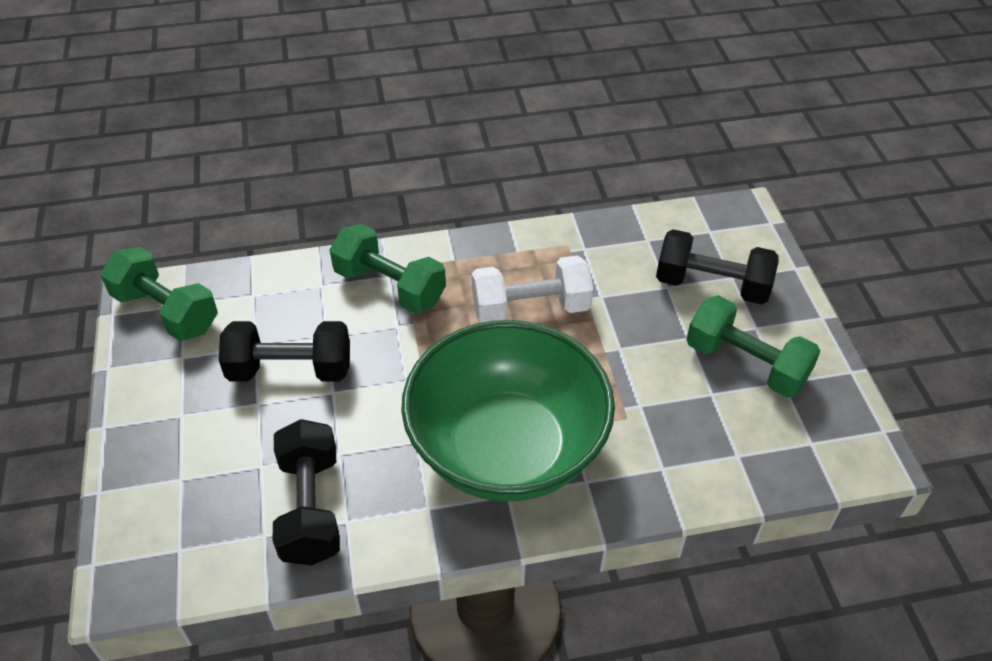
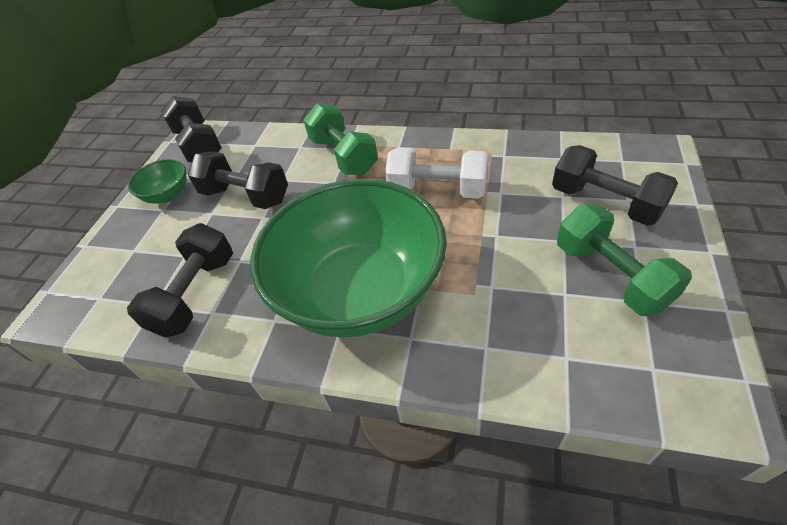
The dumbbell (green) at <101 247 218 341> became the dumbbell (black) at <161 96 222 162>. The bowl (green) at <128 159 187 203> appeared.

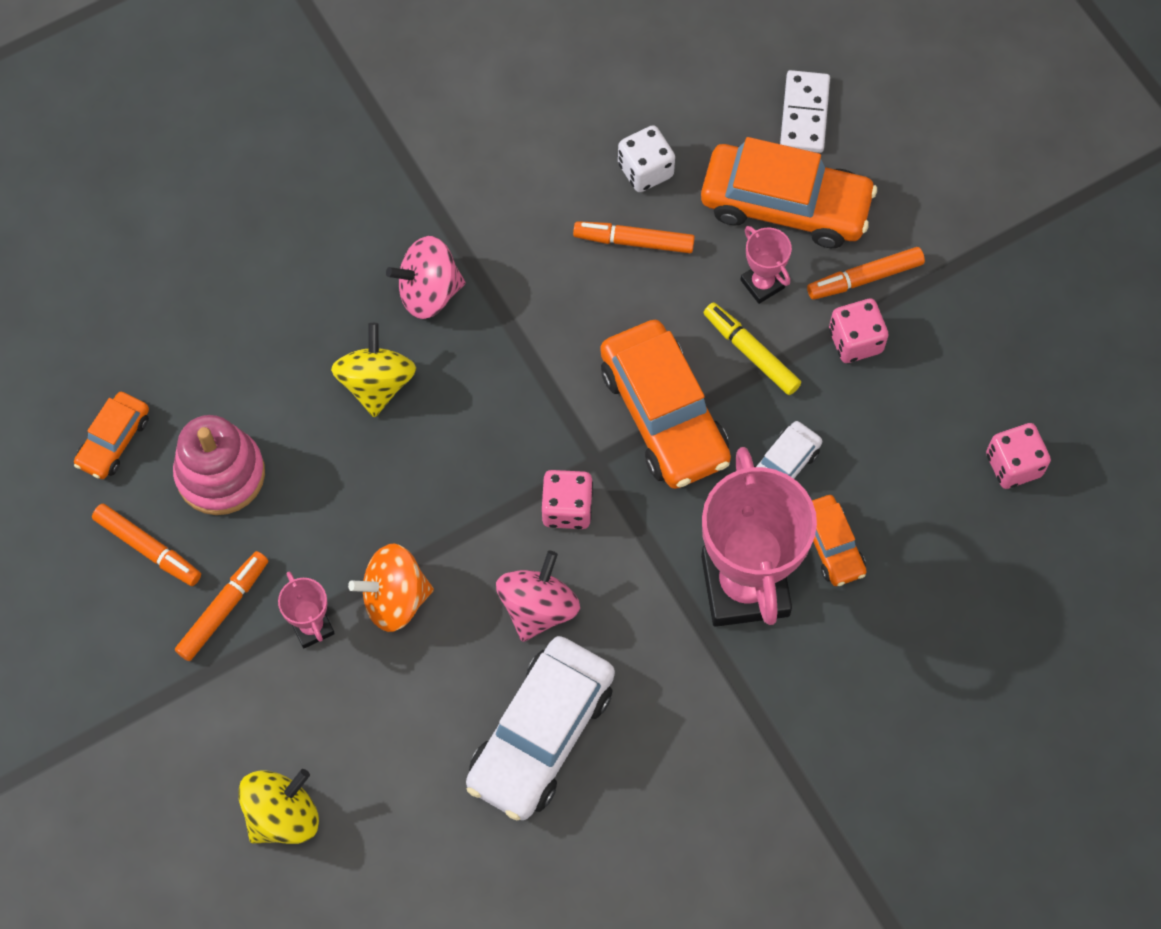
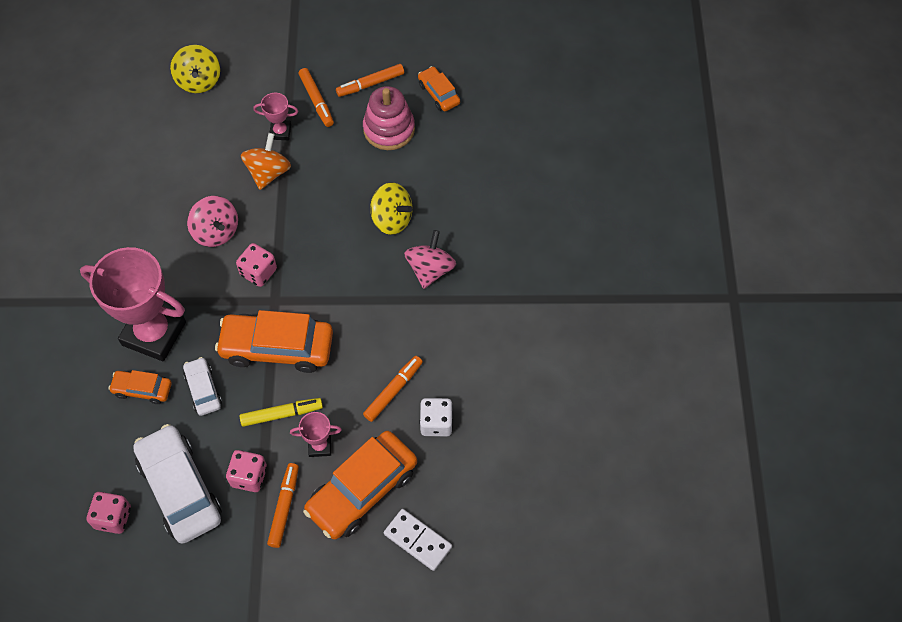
The car (white) moved from <466 636 615 821> to <133 424 222 544>.

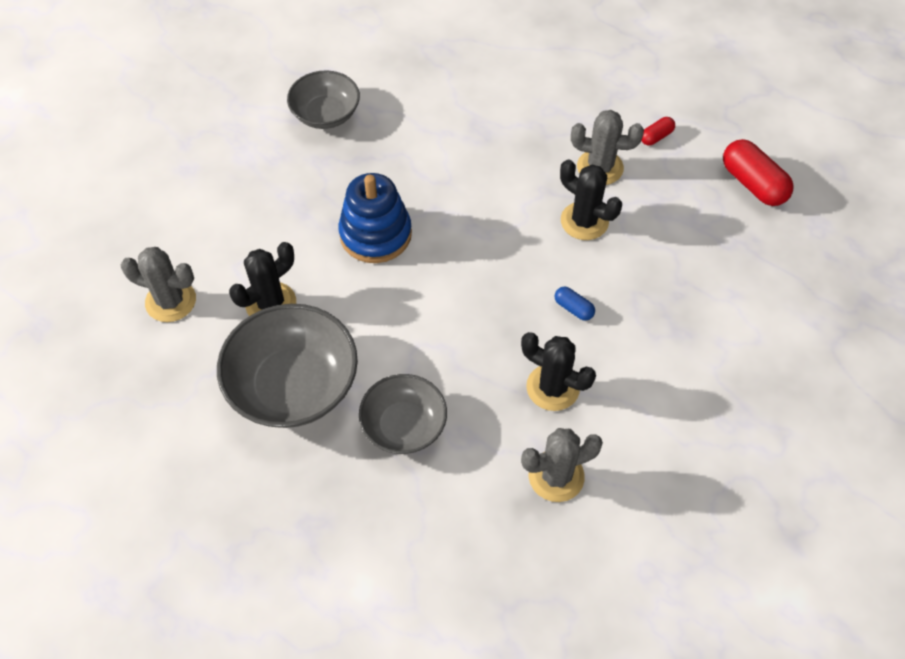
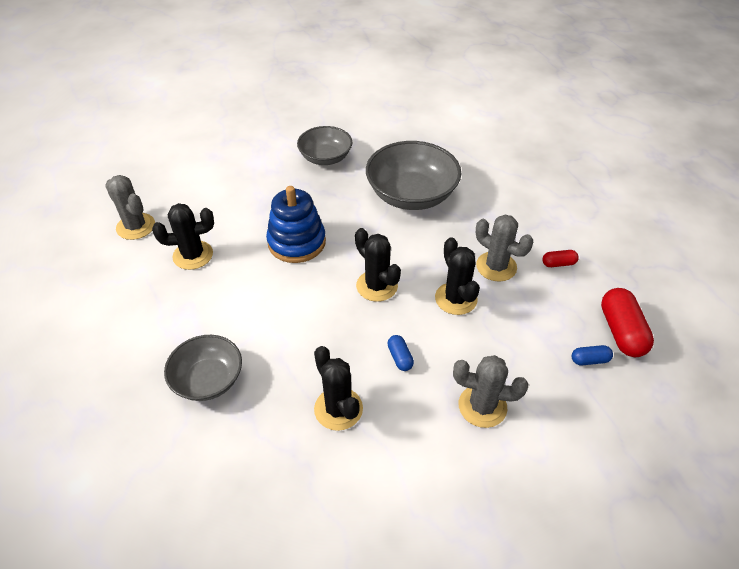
The bowl (grey) moved from <217 304 358 428> to <366 141 461 210>. The cactus (grey) moved from <521 428 603 502> to <453 355 528 428>. The cactus (black) at <355 228 401 302> appeared. The capsule (blue) at <572 345 613 365> appeared.

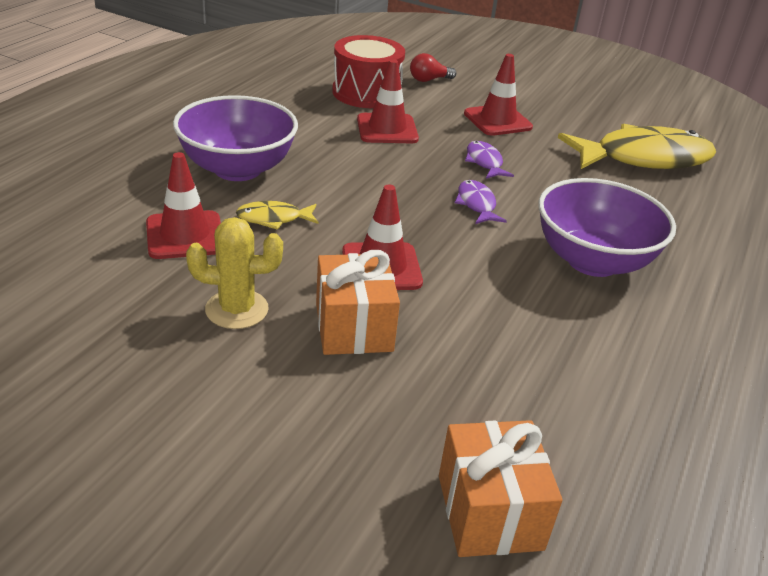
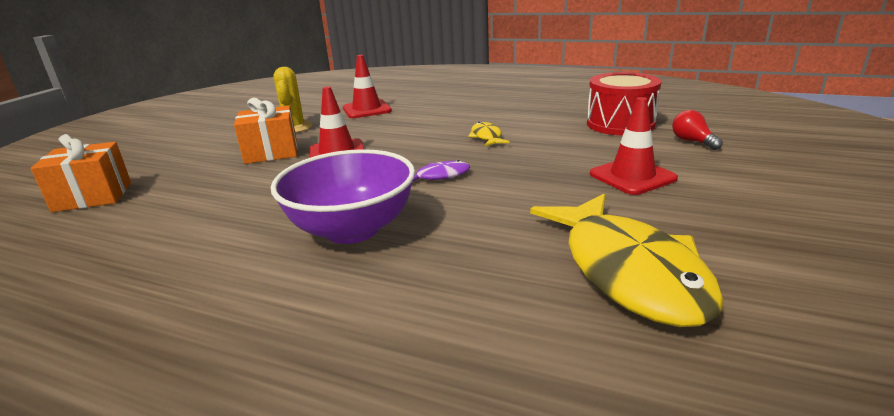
The bowl (purple) at <173 95 298 181> disappeared. The fish (yellow) moved from <236 201 319 230> to <468 122 510 146>. The traffic cone (red) at <357 59 419 143> disappeared. The fish (purple) at <465 141 514 179> disappeared.

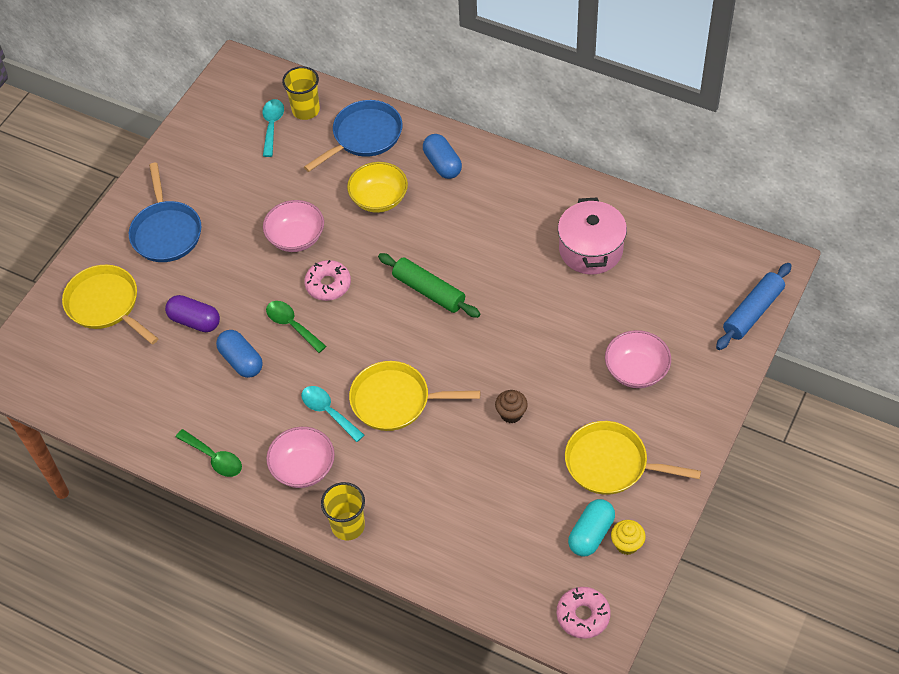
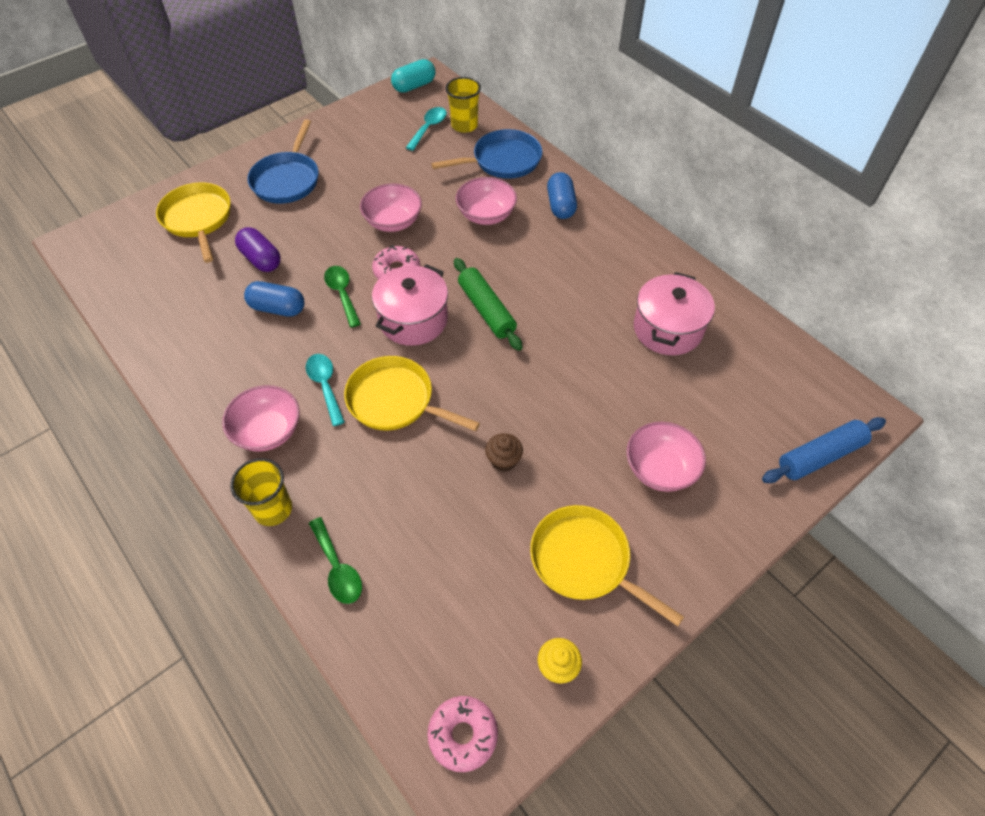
The spoon (green) moved from <176 429 242 477> to <309 517 362 604>. The capsule (blue) at <216 330 263 378> turned 60 degrees counterclockwise. The bowl (yellow) at <347 162 408 213> became the bowl (pink) at <456 177 517 225>. The capsule (turquoise) moved from <568 499 615 557> to <391 59 435 93>. The pot (pink) at <372 264 448 346> appeared.

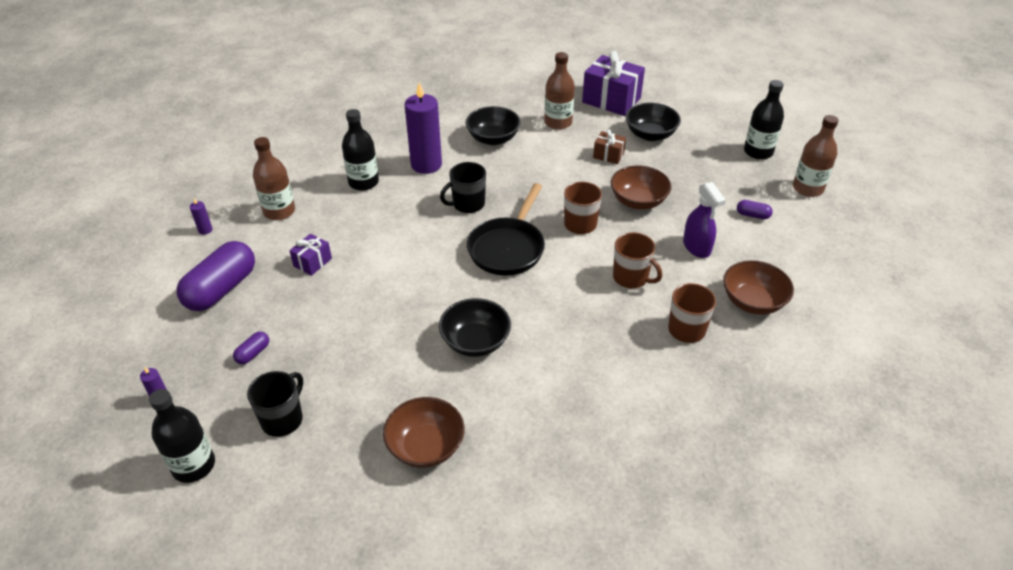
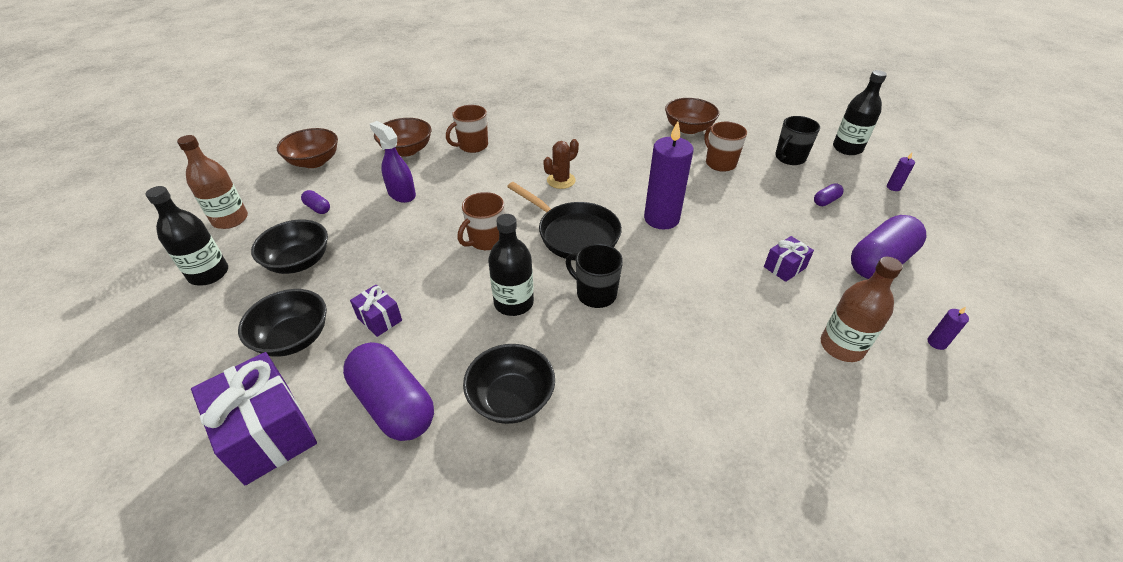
The bottle (black) moved from <342 109 379 191> to <488 214 534 316>. The candle (purple) moved from <405 82 442 174> to <644 121 693 230>. The bowl (black) moved from <439 298 511 357> to <251 220 328 274>. The mug (black) at <440 162 486 213> turned 135 degrees counterclockwise. The pan (black) at <467 183 545 276> turned 90 degrees clockwise. The bottle (brown) at <544 52 575 130> was replaced by the capsule (purple) at <343 342 434 441>. The gift (brown) at <593 129 626 164> became the gift (purple) at <350 285 402 337>. The bowl (brown) moved from <611 165 672 210> to <277 128 338 168>. The mug (brown) moved from <613 232 662 288> to <704 122 747 172>. The spray bottle (purple) at <683 182 726 258> turned 45 degrees counterclockwise. The cactus (brown) at <543 139 579 189> appeared.

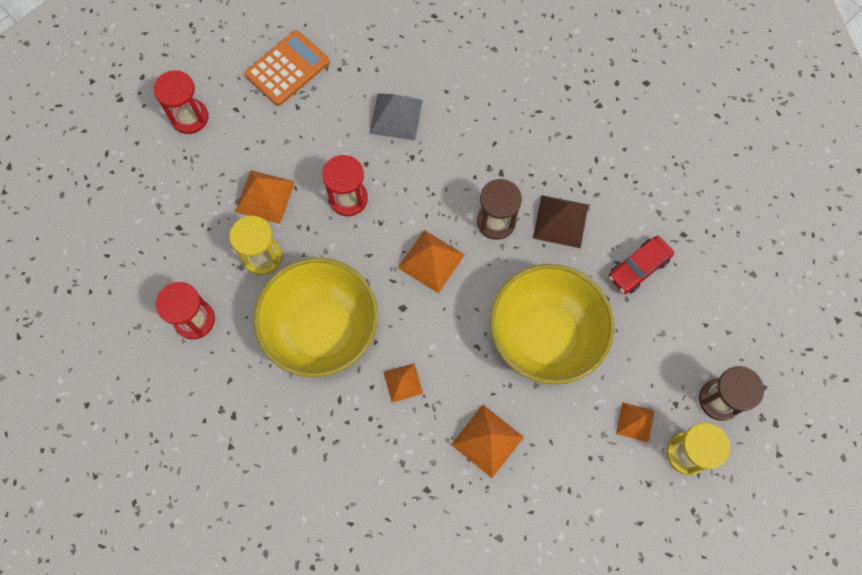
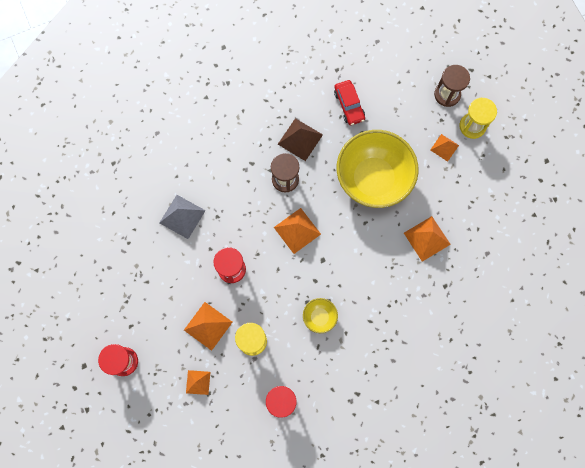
The calculator (orange) at <245 30 330 106> disappeared. The bowl (yellow) at <254 258 378 377> changed to 0.42 times the size. The pyramid (orange) moved from <384 363 423 403> to <186 370 210 395>.

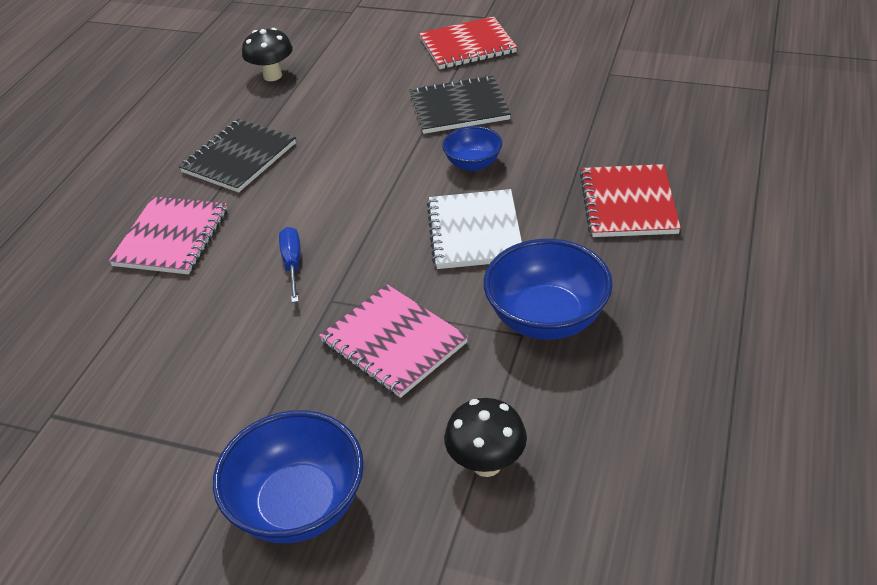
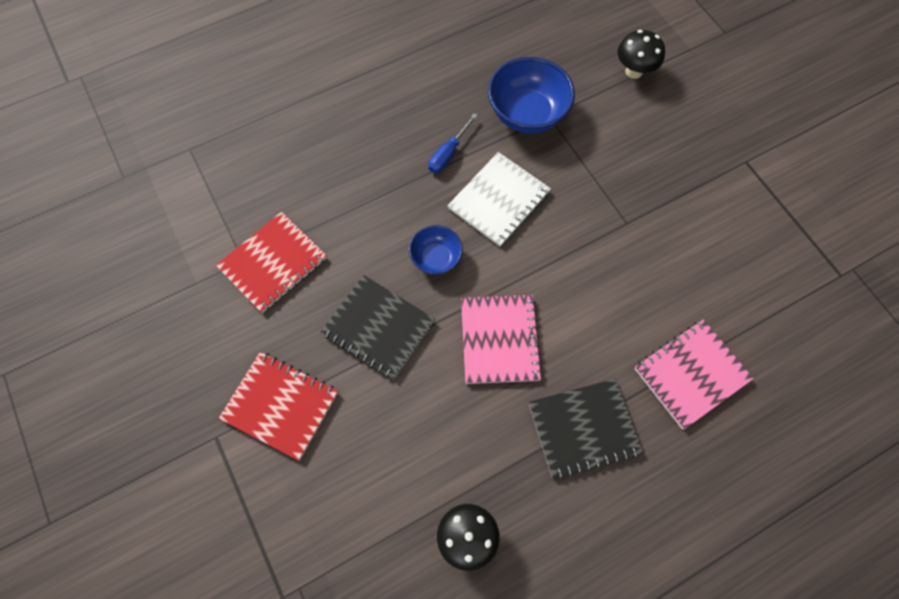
The bowl (blue) at <213 410 364 543> disappeared. The screwdriver (blue) moved from <279 227 301 303> to <428 113 478 173>. The notebook (pink) moved from <319 284 468 398> to <461 295 543 384>. The notebook (red) moved from <580 164 681 237> to <216 212 327 313>.

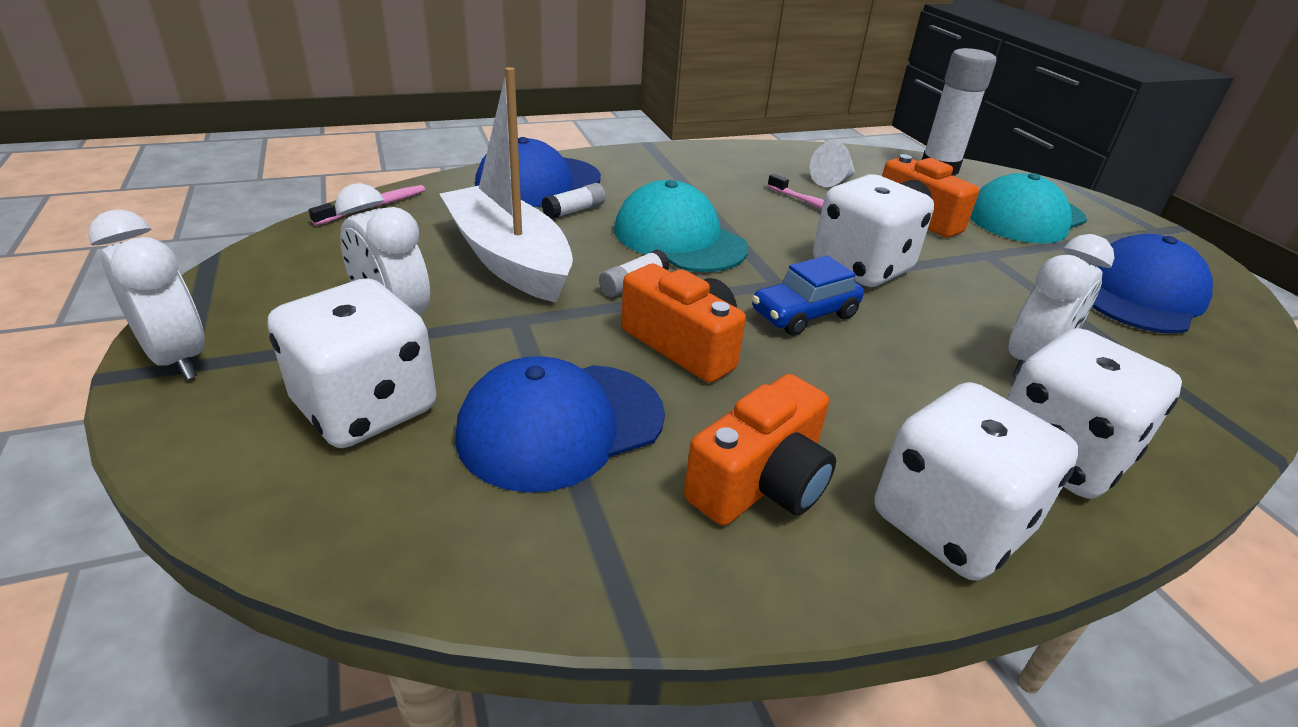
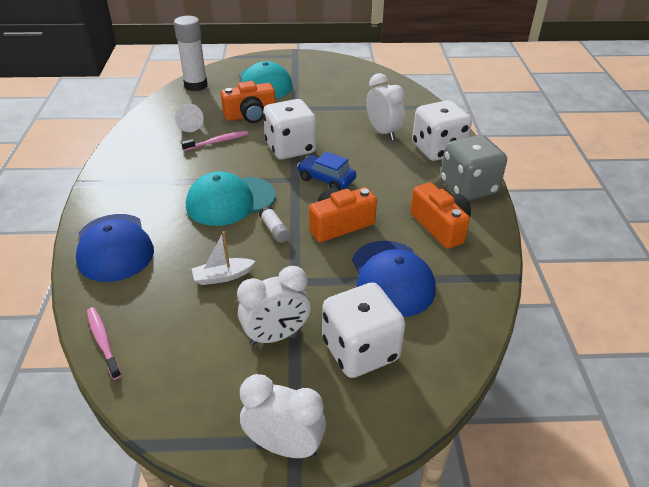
The clock (white) at <88 209 205 380> turned 45 degrees clockwise. The boat (white) at <440 67 573 303> changed to 0.45 times the size. The glue stick (white) at <542 183 606 219> disappeared. The car (blue) at <752 255 864 336> turned 135 degrees clockwise. The dice (white) at <875 382 1079 581> became the dice (grey) at <440 135 507 201>. The cap (blue) at <1089 234 1213 334> disappeared.

